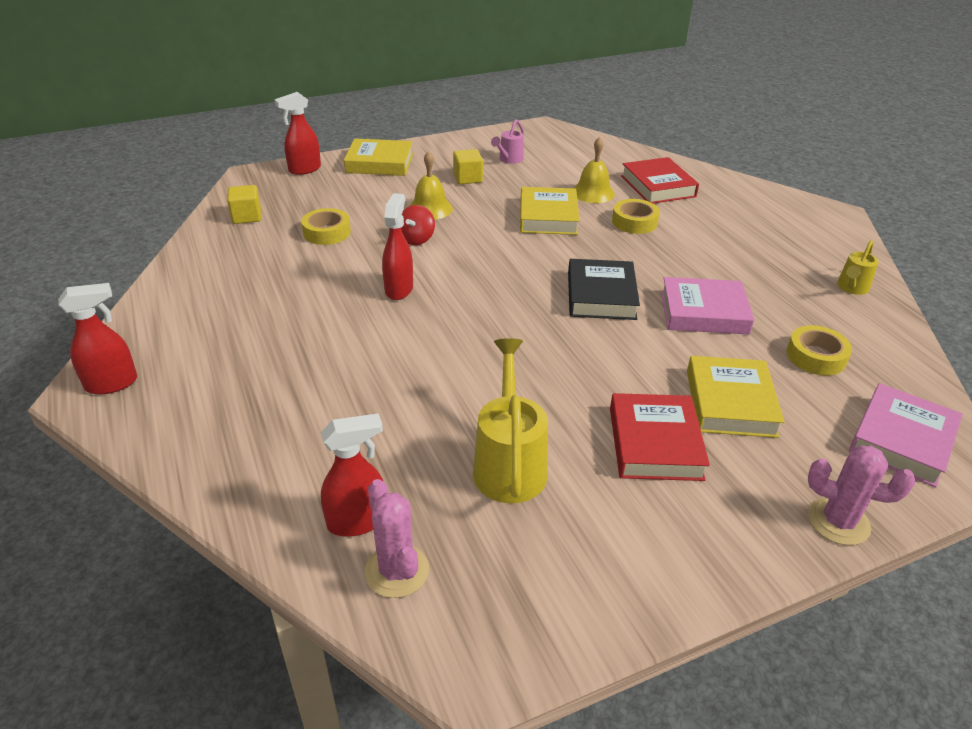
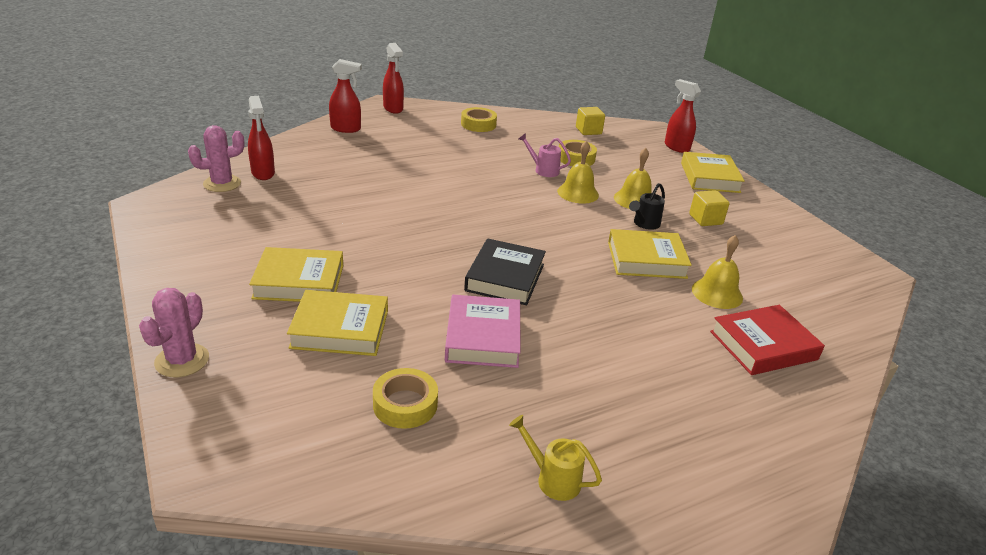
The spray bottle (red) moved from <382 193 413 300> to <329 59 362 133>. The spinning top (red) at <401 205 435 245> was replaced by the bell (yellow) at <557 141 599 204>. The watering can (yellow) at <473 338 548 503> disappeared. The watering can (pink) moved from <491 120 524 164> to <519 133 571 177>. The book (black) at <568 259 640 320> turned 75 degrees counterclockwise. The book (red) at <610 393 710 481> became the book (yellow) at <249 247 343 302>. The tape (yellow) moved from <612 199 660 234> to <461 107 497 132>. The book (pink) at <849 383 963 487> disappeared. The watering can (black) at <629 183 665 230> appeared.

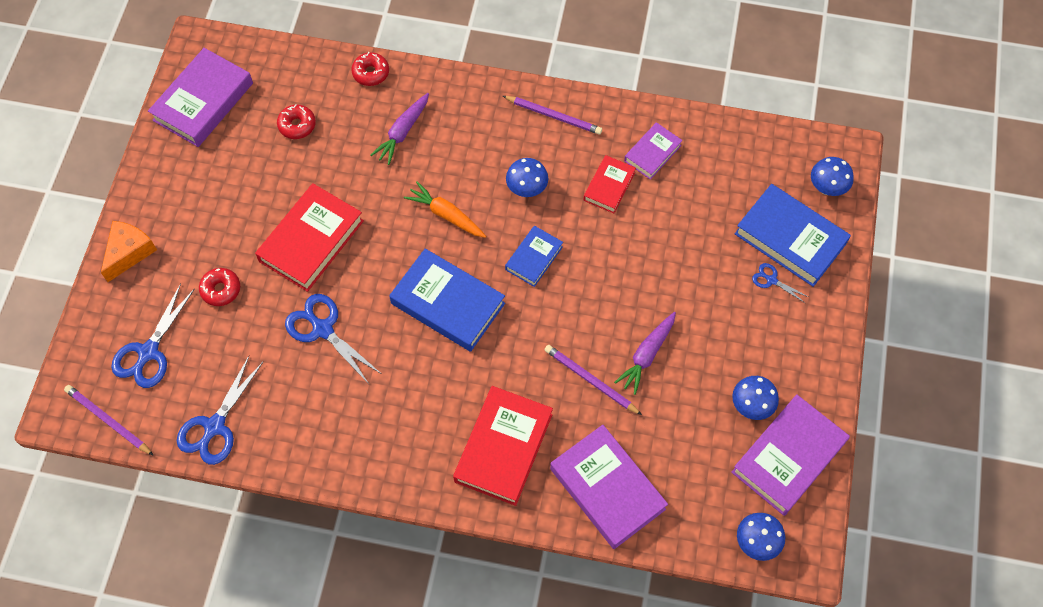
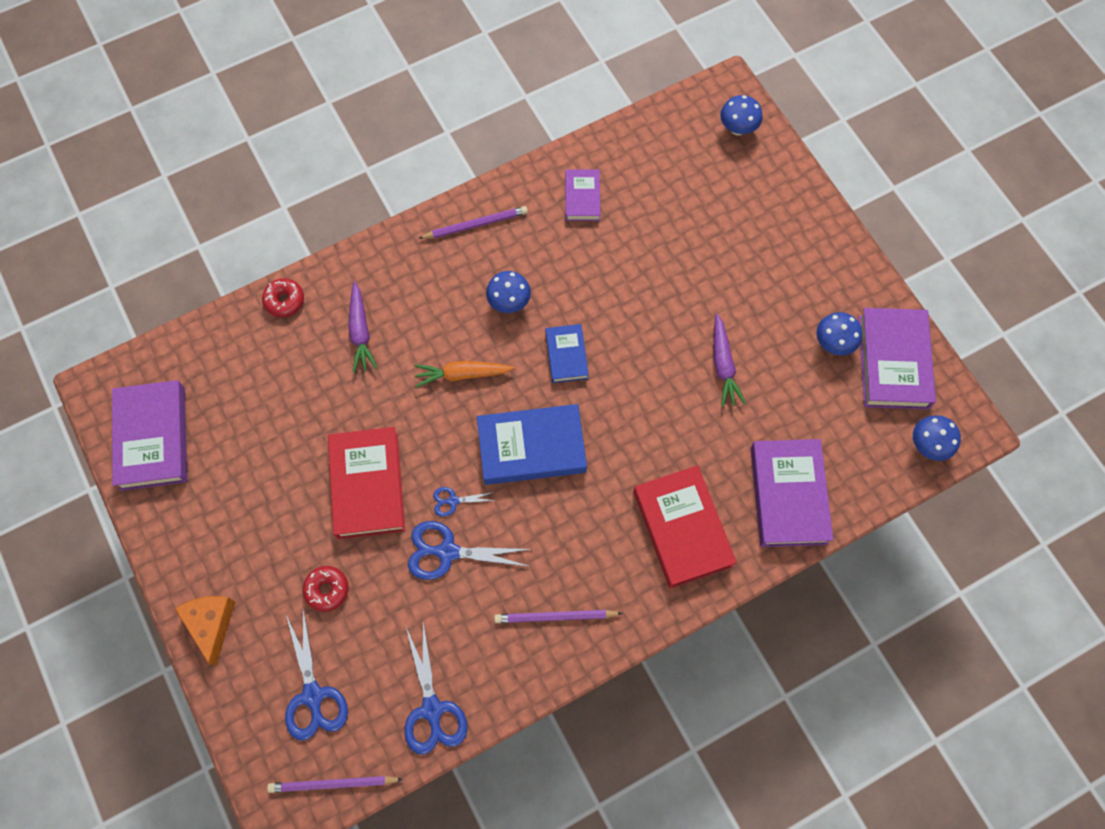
The donut (red) at <277 104 316 139> disappeared. The pencil (purple) moved from <545 345 642 415> to <494 610 623 623>. The book (purple) at <550 425 668 549> turned 75 degrees clockwise. The book (red) at <583 155 636 213> disappeared. The book (blue) at <735 184 851 287> disappeared. The scissors (blue) moved from <752 263 809 303> to <433 487 496 517>.

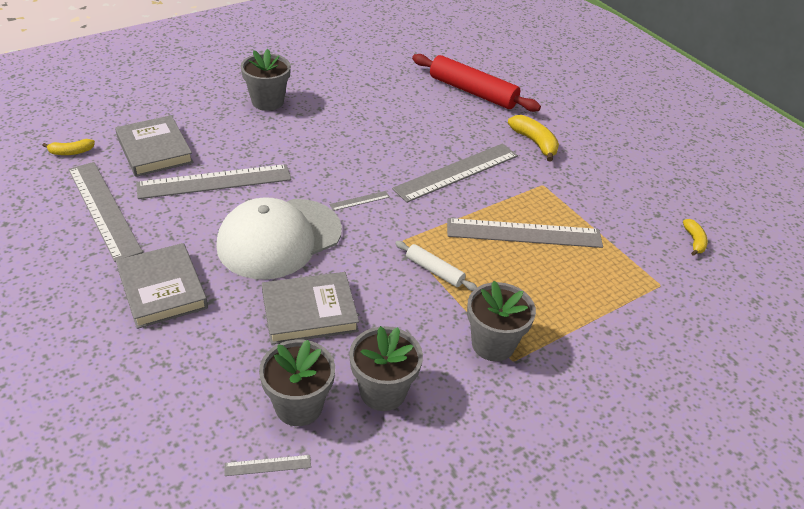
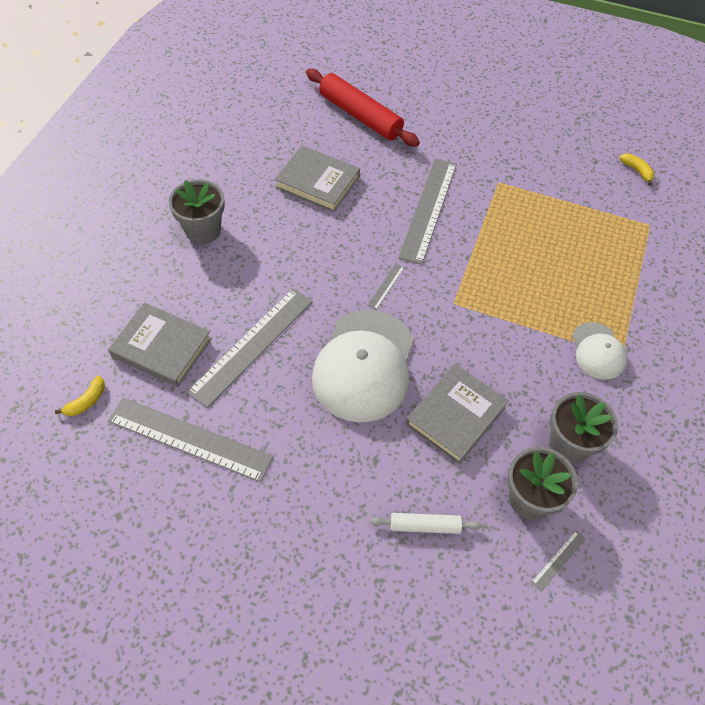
The book (grey) moved from <116 243 208 329> to <275 146 360 212>. The rolling pin (white) moved from <395 241 477 291> to <371 513 482 534>. The rolling pin (red) at <412 54 541 112> turned 45 degrees clockwise. The ruler (grey) at <447 218 603 248> disappeared. The flower pot (grey) at <467 281 536 361> was replaced by the cap (white) at <572 322 627 380>. The banana (yellow) at <508 115 559 162> disappeared.

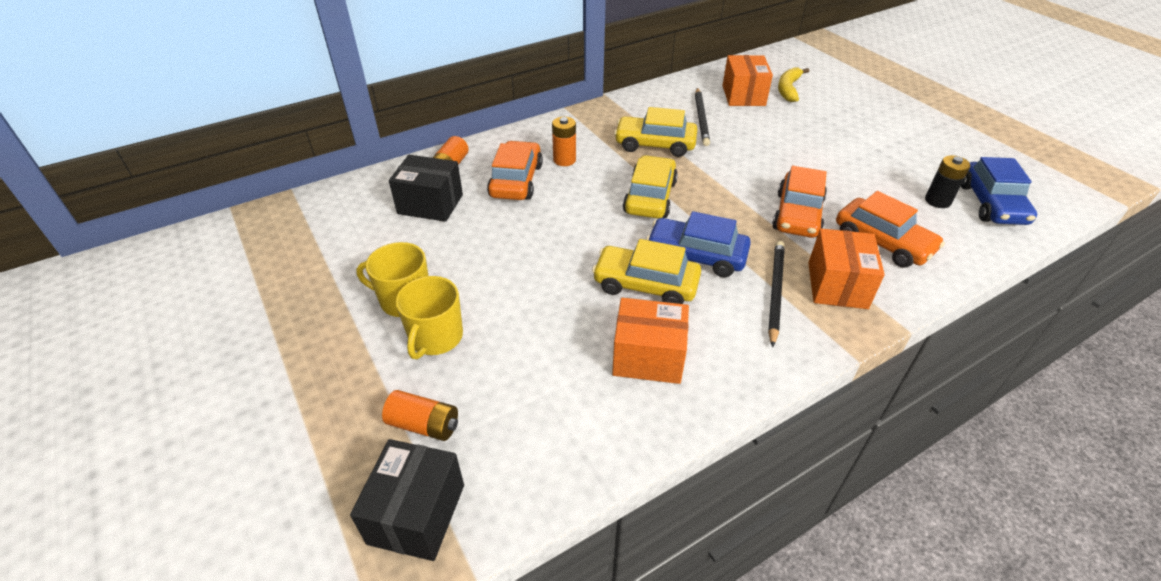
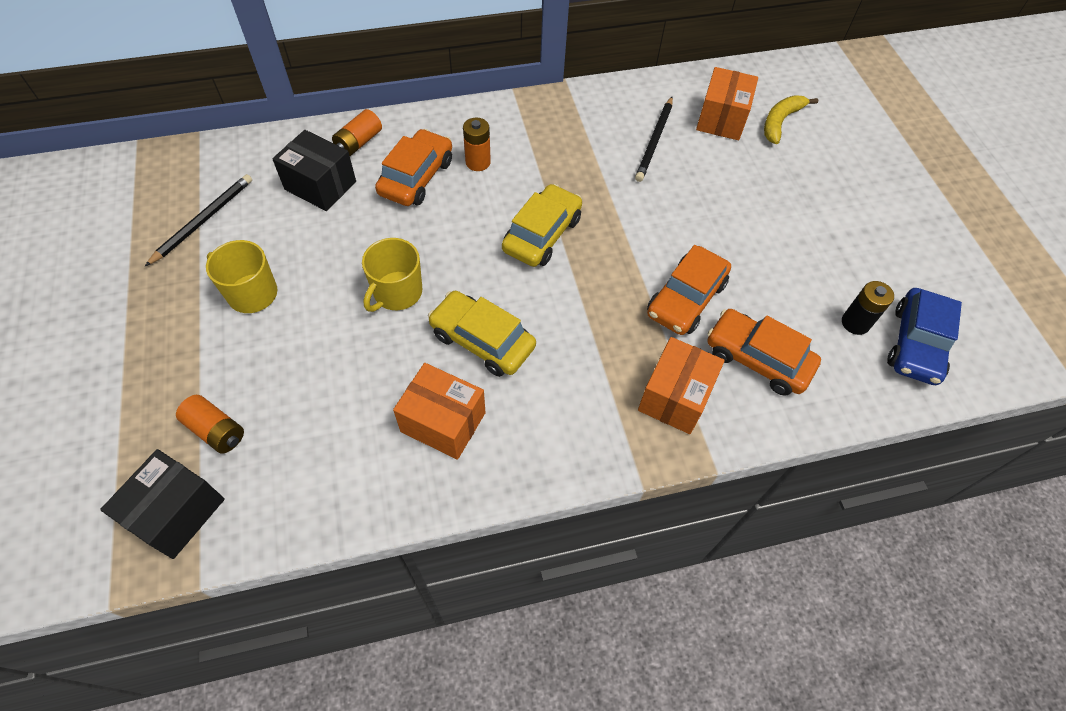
The mug (yellow) moved from <395 276 463 359> to <362 238 422 312>. The car (yellow) at <614 107 697 157> disappeared. The car (blue) at <646 211 751 277> disappeared. The pencil (black) moved from <768 241 785 348> to <145 174 252 266>. The car (orange) at <836 191 945 268> turned 150 degrees clockwise.

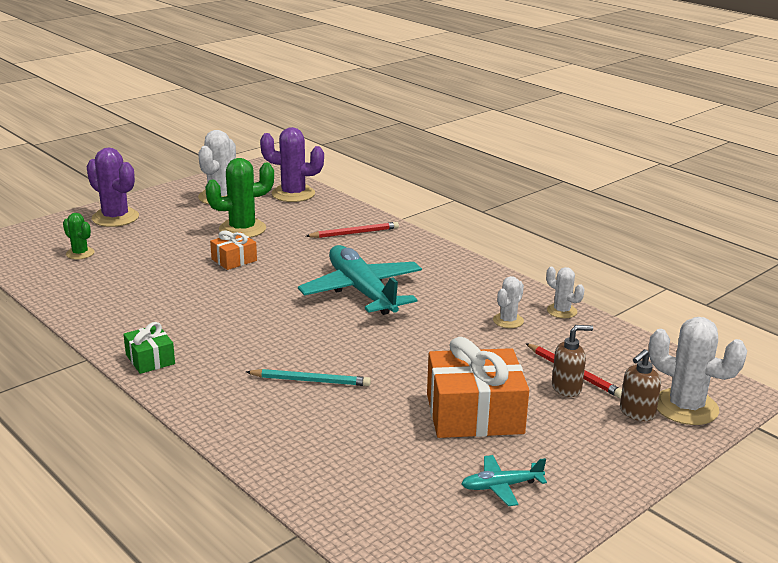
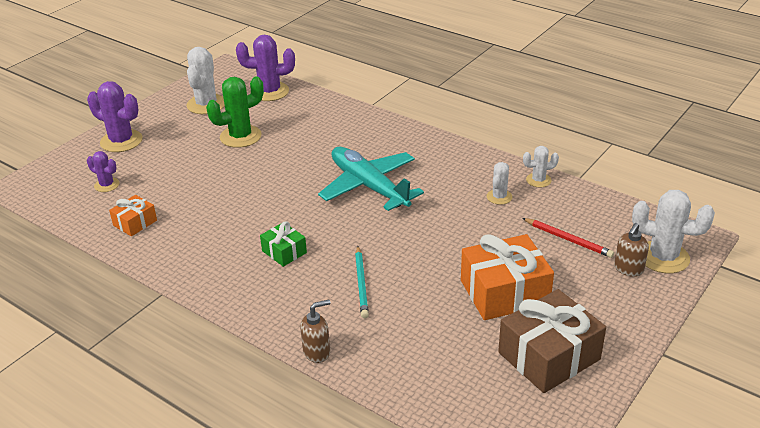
The cactus (green) at <63 213 94 259> became the cactus (purple) at <87 151 120 192>. The gift (green) moved from <123 322 175 374> to <260 221 307 267>. The gift (orange) moved from <210 230 257 270> to <109 195 157 236>. The pencil (turquoise) at <246 369 371 386> turned 90 degrees clockwise. The pencil (red) at <306 222 399 238> disappeared. The plane (turquoise) at <461 455 547 506> was replaced by the gift (brown) at <498 289 606 393>. The cactus (white) at <546 267 584 318> turned 45 degrees counterclockwise. The soap dispenser (brown) moved from <552 325 593 397> to <300 300 330 363>.

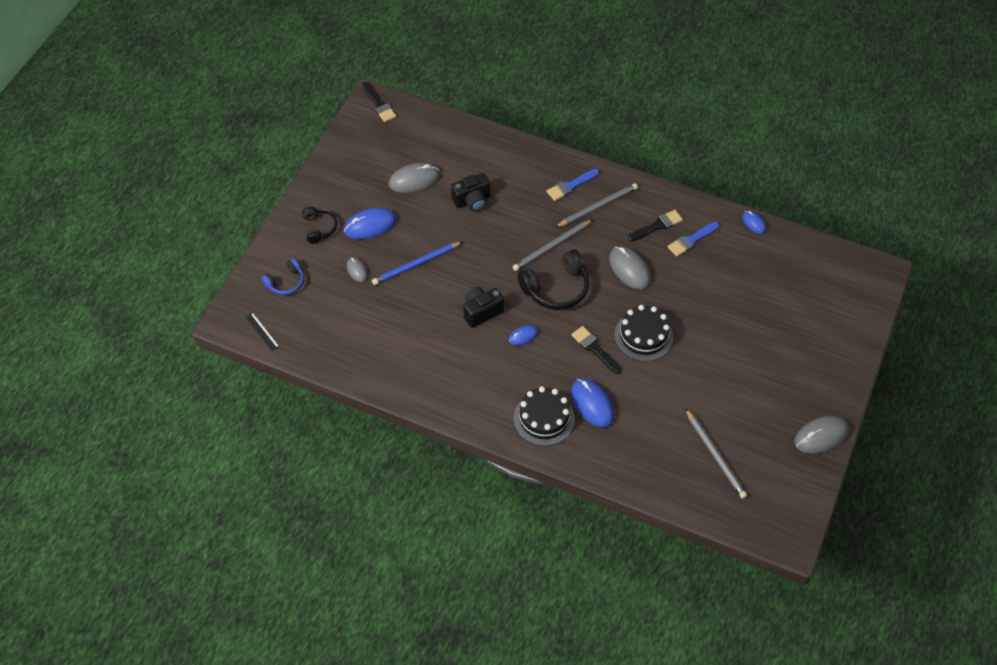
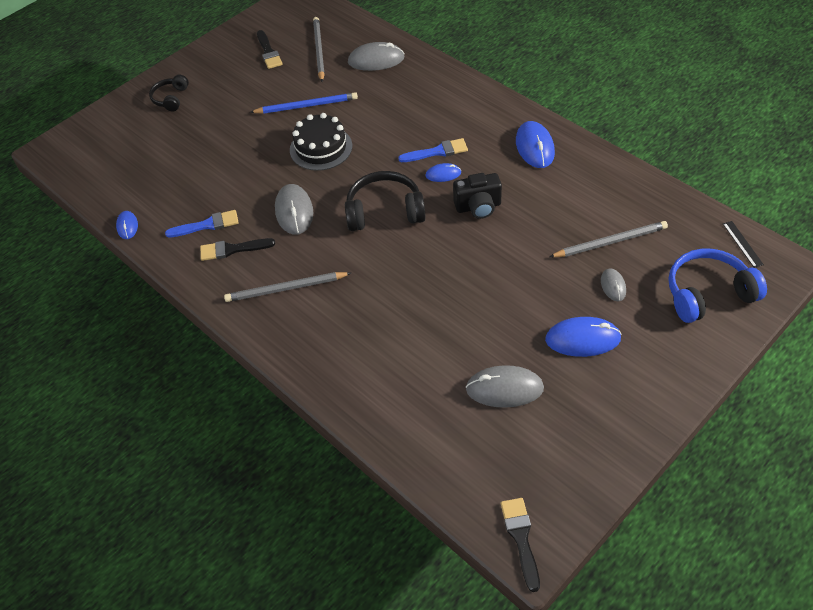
The headphones (blue) at <262 258 304 295> changed to 1.71 times the size. The headphones (black) moved from <302 207 337 244> to <149 75 189 111>. The pencil (blue) moved from <372 242 462 285> to <250 92 358 114>. The camera (black) at <451 173 490 211> disappeared. The pencil (grey) moved from <513 219 593 271> to <549 221 668 257>. The cake (black) at <514 386 575 446> disappeared. The brush (blue) moved from <547 169 599 201> to <398 138 468 162>. The brush (black) moved from <571 326 622 374> to <257 30 283 69>. The mouse (blue) moved from <571 379 614 428> to <516 121 555 168>. The mouse (grey) moved from <794 416 849 454> to <348 42 404 71>.

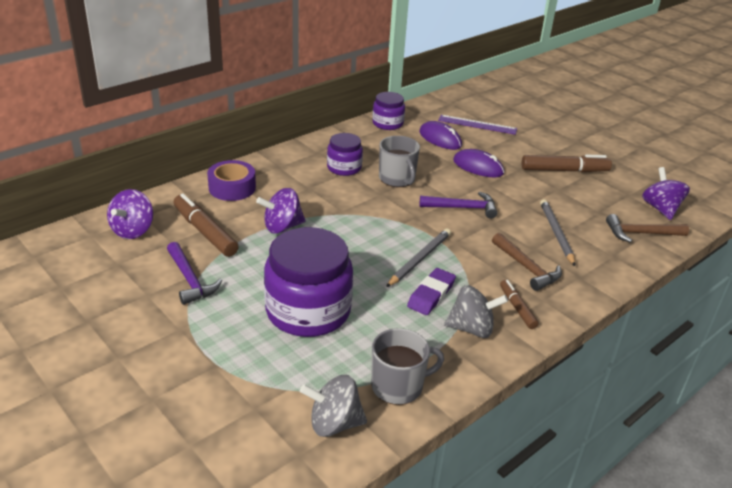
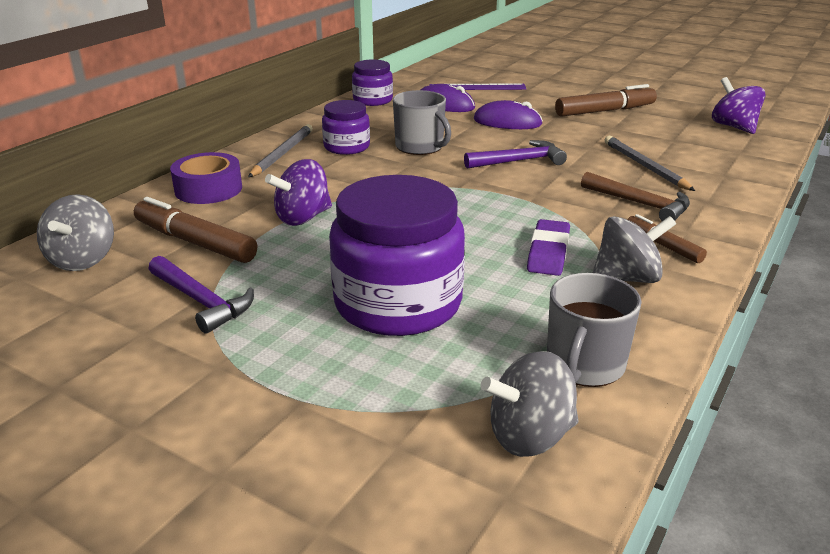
The spinning top (purple) at <107 189 153 239> became the spinning top (grey) at <37 194 114 271>. The mug (grey) at <371 328 444 405> turned 150 degrees clockwise. The pencil (grey) moved from <386 229 451 287> to <248 124 313 177>. The hammer (brown) at <606 214 689 243> disappeared.

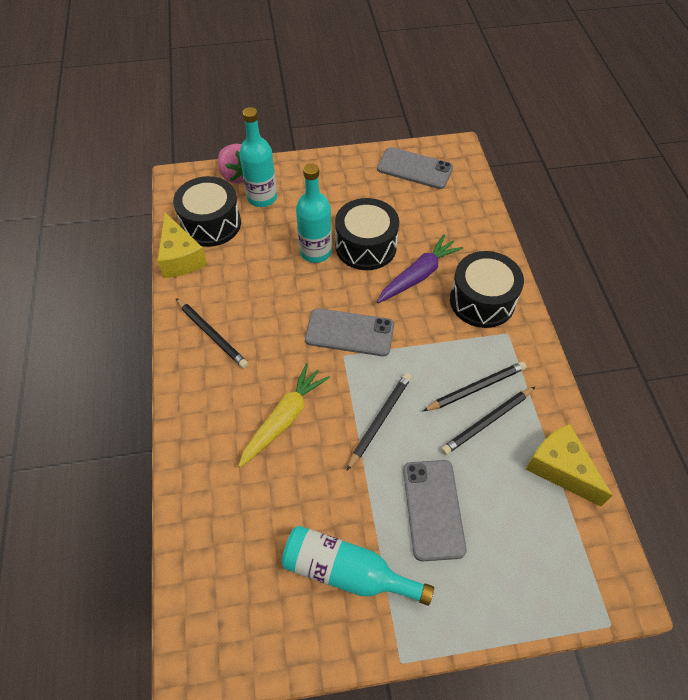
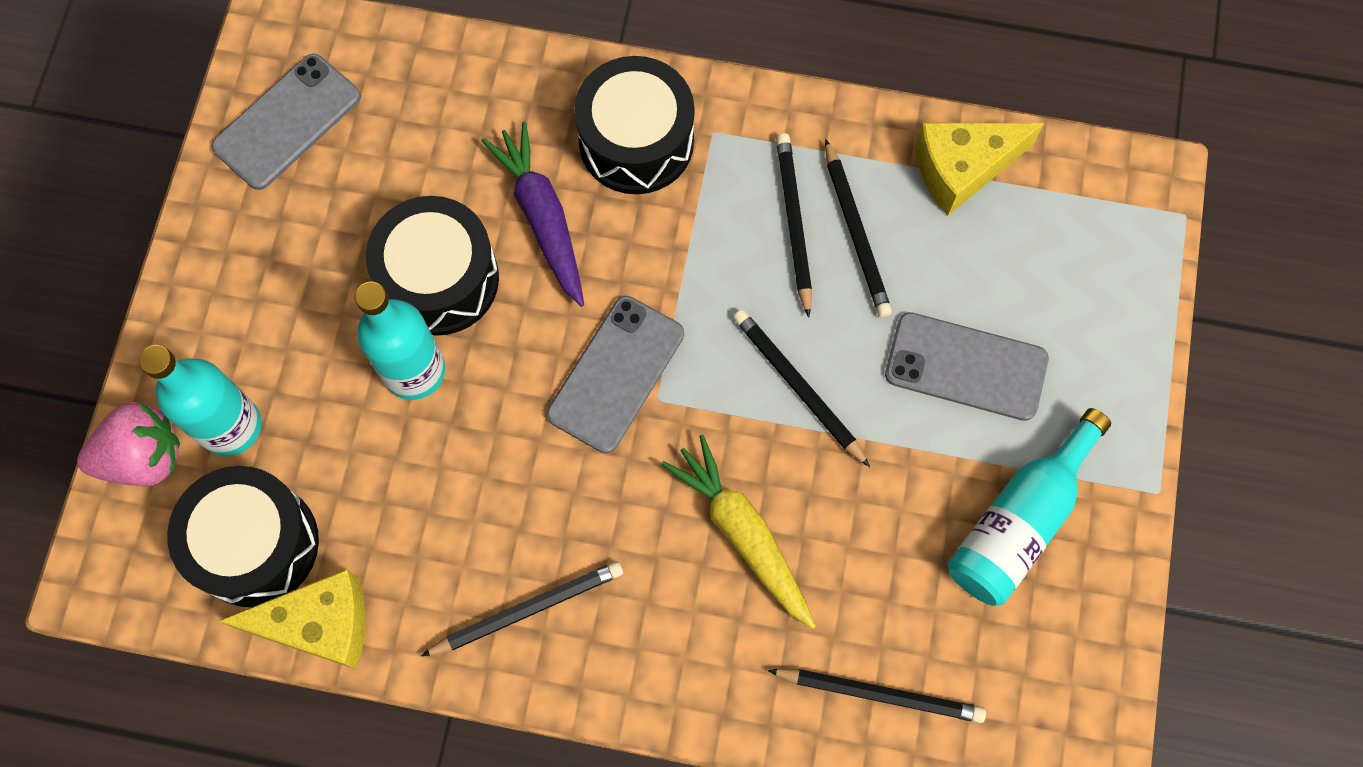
The pencil (black) at <768 669 986 723> appeared.

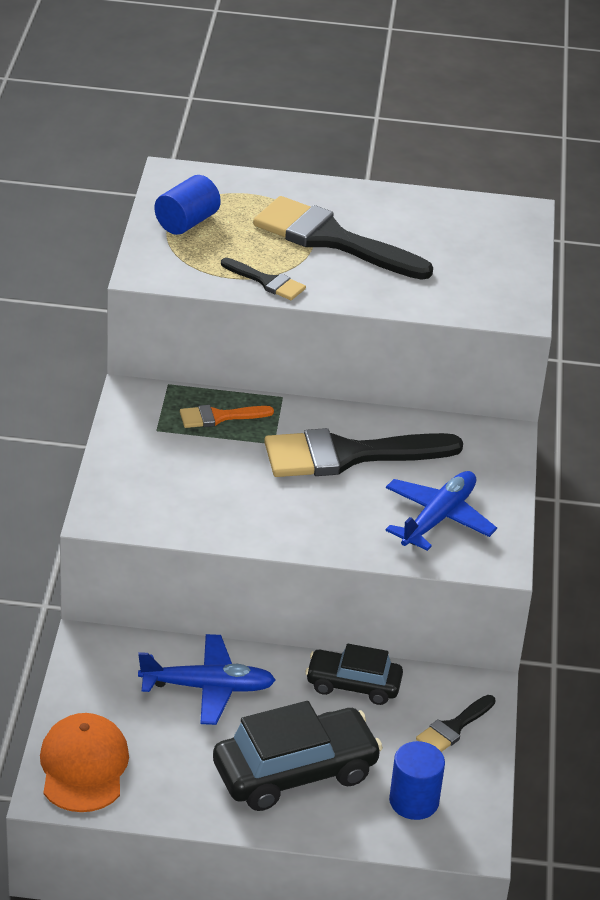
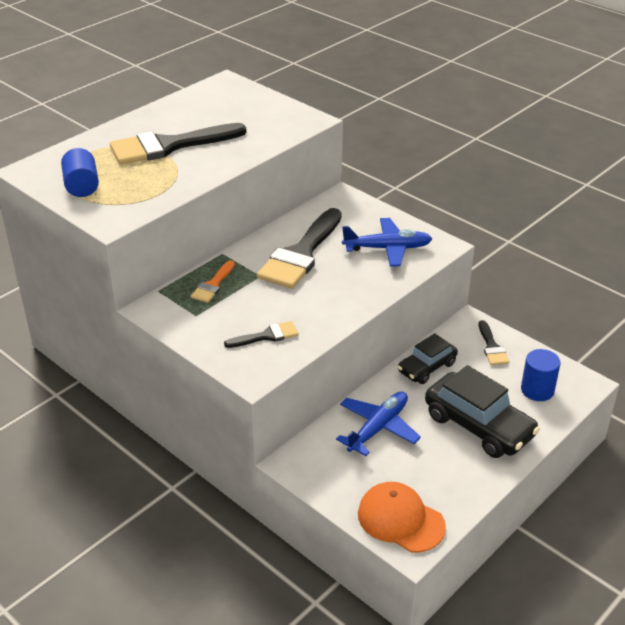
The car (black) at <213 701 383 811> turned 120 degrees clockwise. The brush (black) moved from <221 258 306 300> to <224 321 299 348>. The plane (blue) at <385 471 497 551> turned 105 degrees clockwise.

